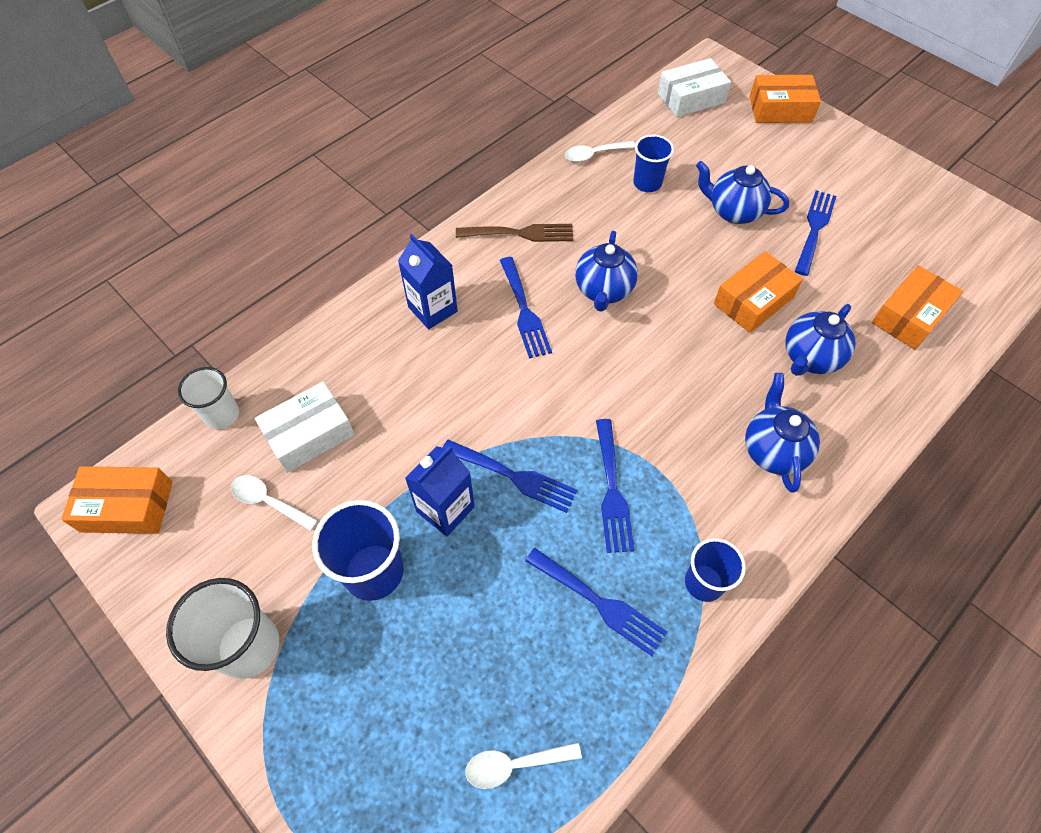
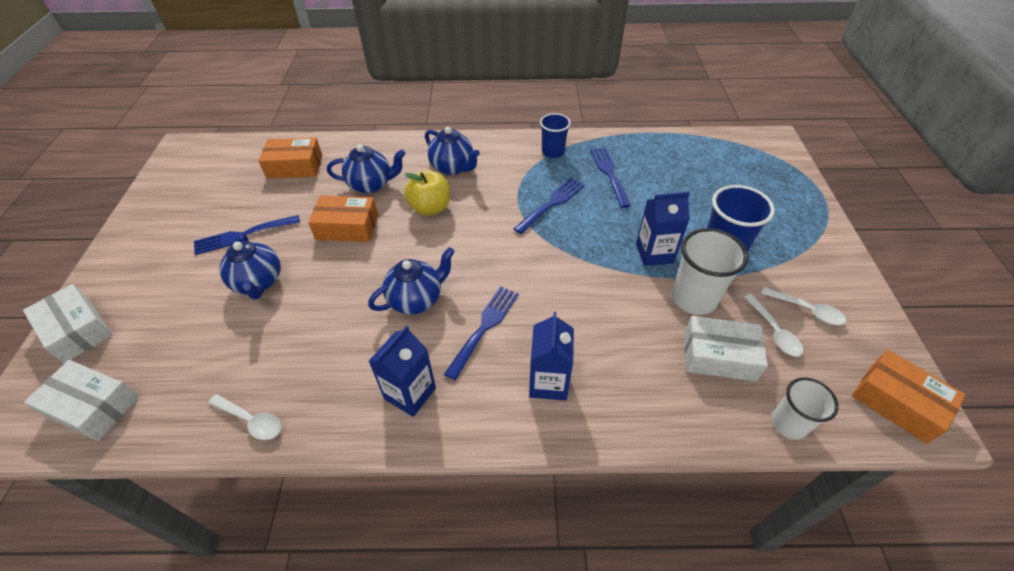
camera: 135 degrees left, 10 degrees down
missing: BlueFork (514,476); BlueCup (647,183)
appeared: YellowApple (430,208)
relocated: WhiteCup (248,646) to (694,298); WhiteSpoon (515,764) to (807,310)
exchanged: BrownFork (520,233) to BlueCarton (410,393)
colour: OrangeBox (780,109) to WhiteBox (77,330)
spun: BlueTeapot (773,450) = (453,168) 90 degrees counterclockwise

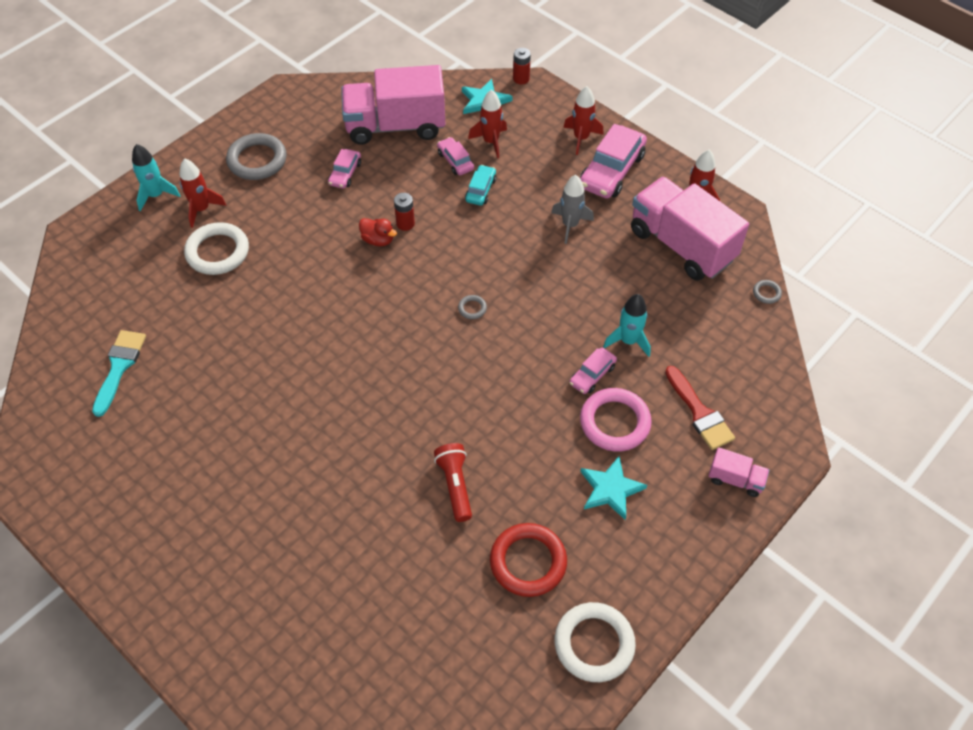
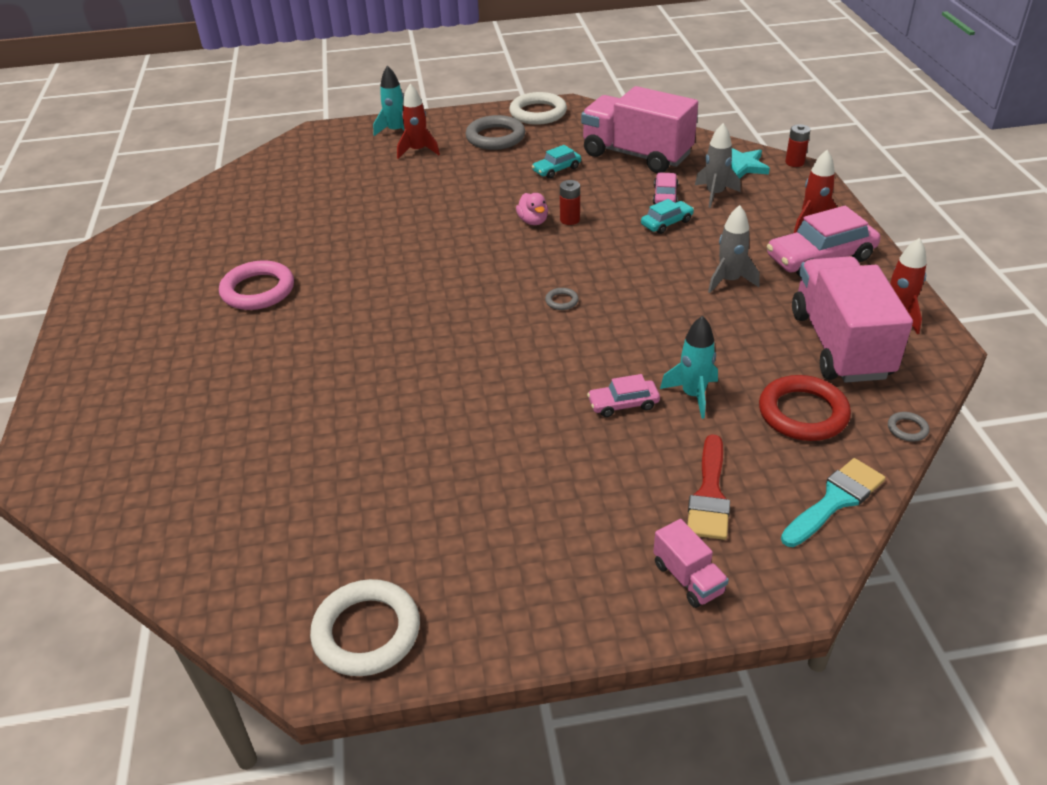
camera: 40 degrees right, 15 degrees down
missing: RedFlashlight (455,485); TurquoiseStar (610,489)
relocated: TurquoiseBrush (119,367) to (835,500); WhiteRing (217,252) to (538,113); RedRing (528,562) to (803,413); PinkRing (614,422) to (258,290)
colour: PinkCar (345,173) to TurquoiseCar (556,169); RedDuck (378,240) to PinkDuck (533,221); RedRocket (491,142) to GreyRocket (714,194)

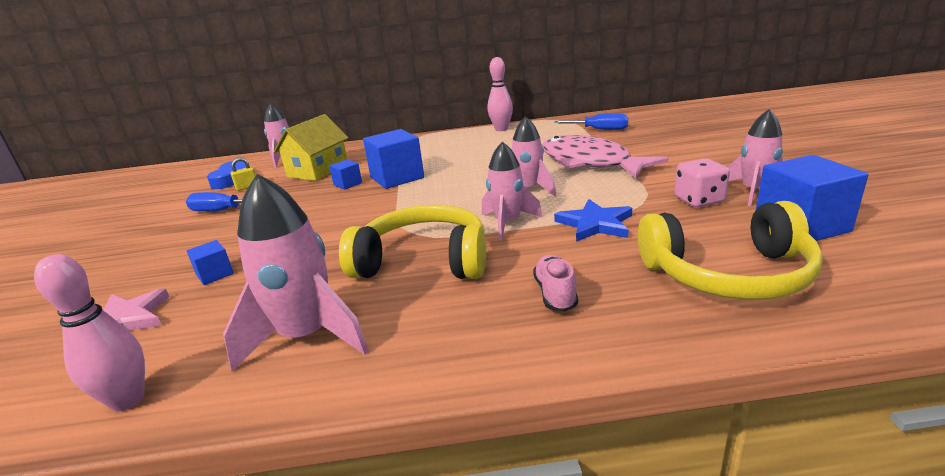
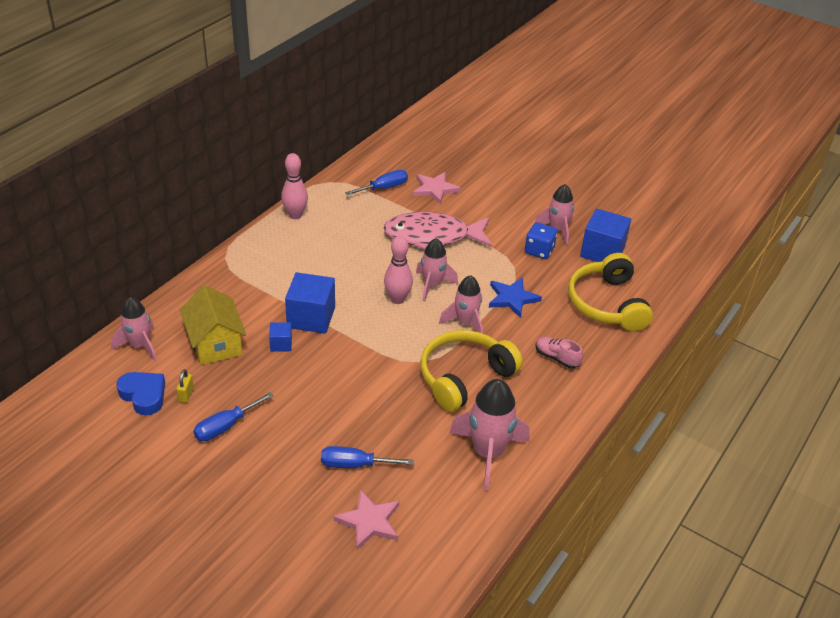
camera: 55 degrees left, 15 degrees up
appeared: PinkStar (434,189)
relocated: PinkBowlingPin (128,400) to (397,299)
exchanged: BlueCube (215,274) to BlueScrewdriver (355,465)
colour: PinkDice (699,200) to BlueDice (539,251)
spun: YellowHeadphones (728,274) = (607,304) 135 degrees clockwise

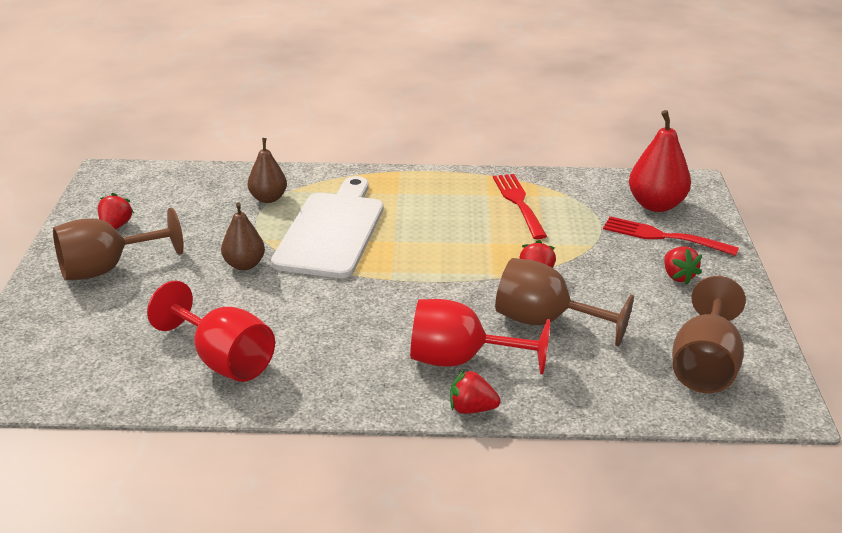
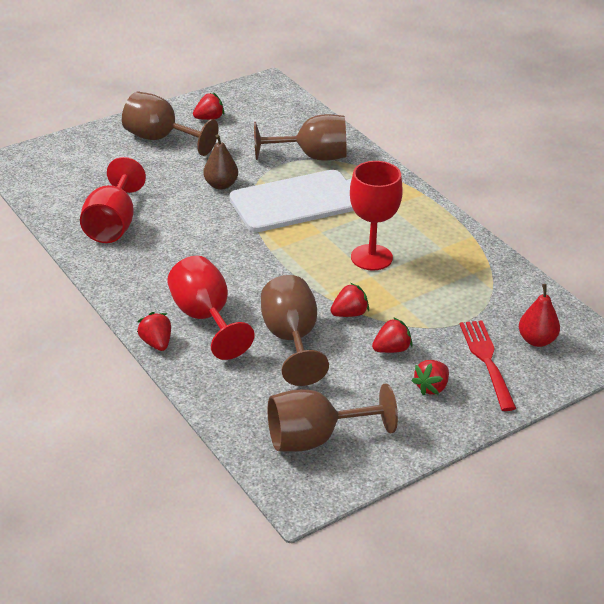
camera: 55 degrees right, 5 degrees up
missing: RedFork (519,203)
appeared: RedGoblet (371,257); RedStrawberry (391,349)
exchanged: BrownPear (268,198) to BrownGoblet (312,156)
size: RedPear (656,205) = (536,340) x0.65

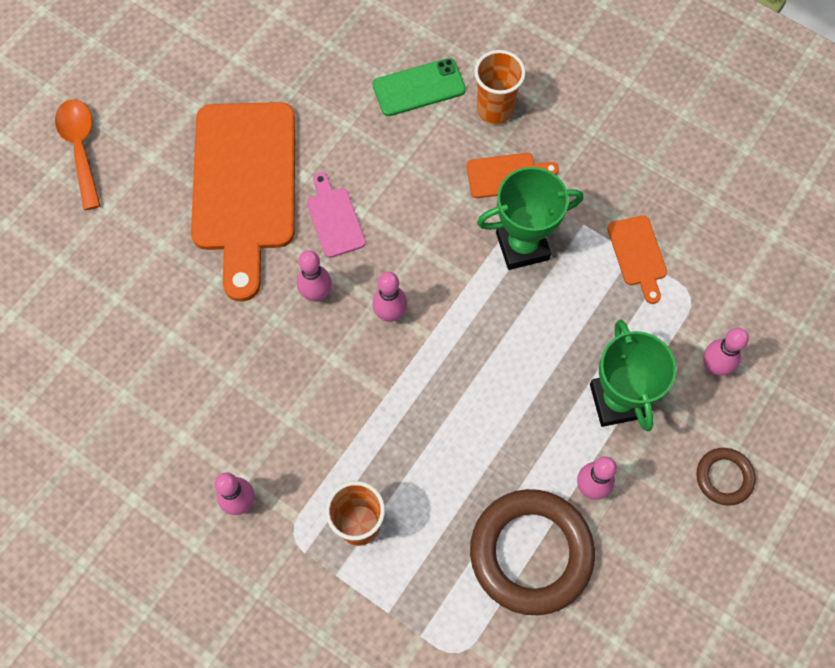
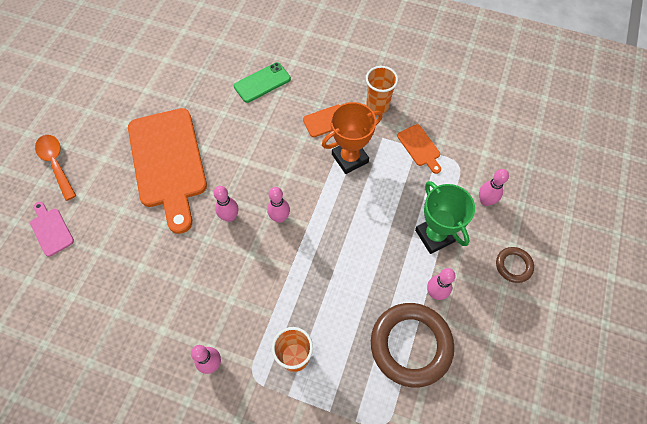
camera: 15 degrees left, 5 degrees down
relocated: PinkCuttingBoard (334,219) to (51,230); OrangeCup (495,109) to (377,106)
colour: GreenTrophy (522,246) to OrangeTrophy (350,158)

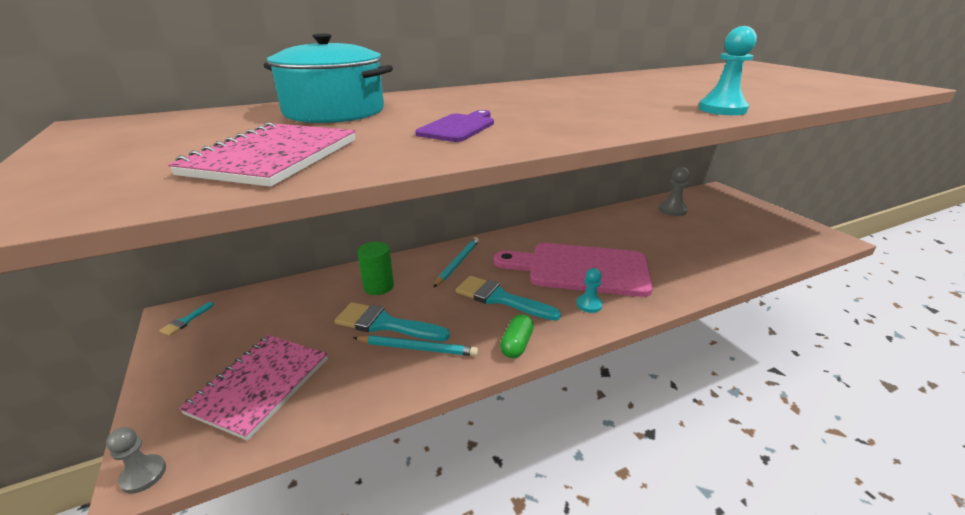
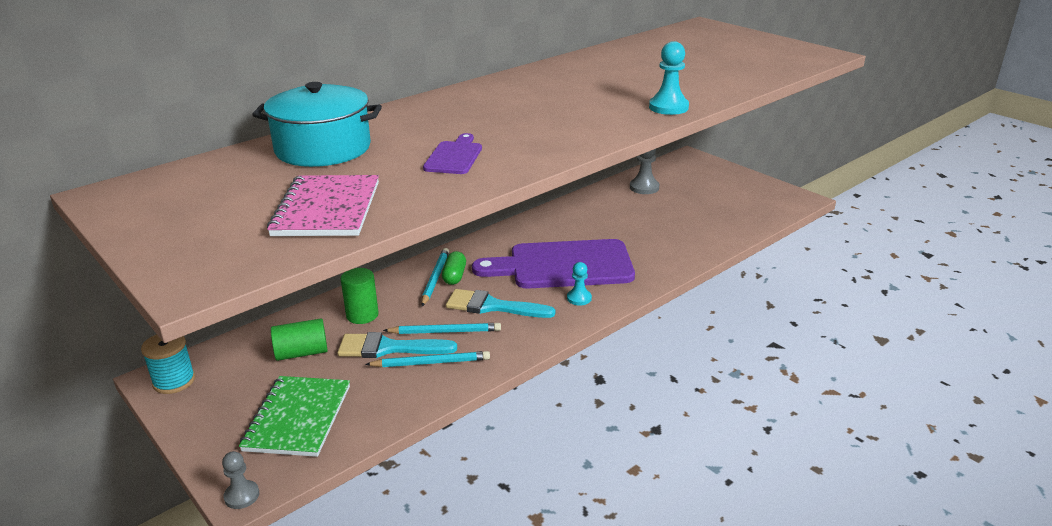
camera: 15 degrees left, 0 degrees up
appeared: GreenCylinder (302,353); TurquoisePencil (445,332)
relocated: GreenCapsule (516,344) to (454,276)
exchanged: TurquoiseBrush (185,321) to TurquoiseSpool (174,381)
colour: PinkNotebook (260,385) to GreenNotebook (298,418); PinkCuttingBoard (581,269) to PurpleCuttingBoard (563,265)

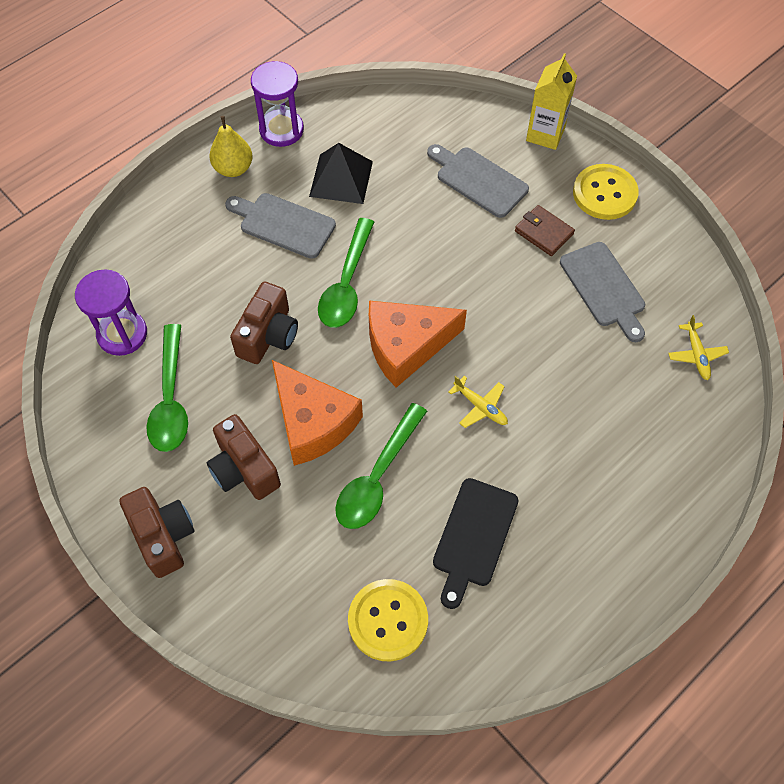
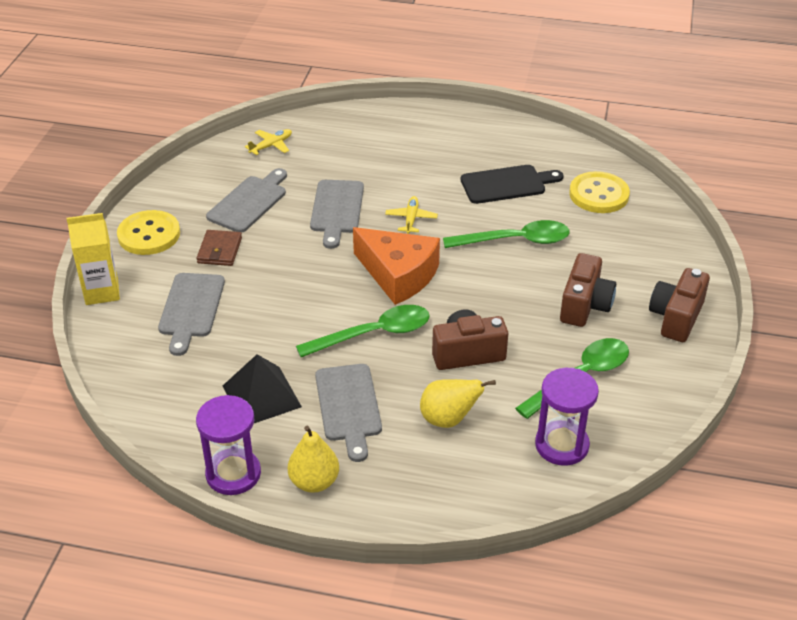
camera: 125 degrees left, 20 degrees down
missing: OrangeCheese (313,422)
appeared: GreyCuttingBoard (337,210); YellowPear (448,419)

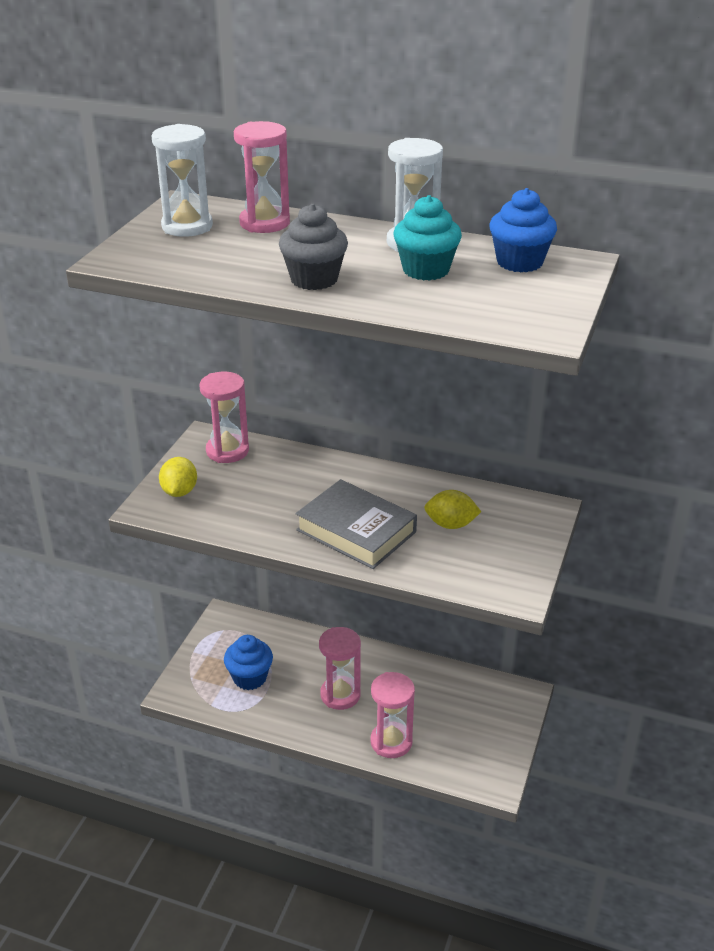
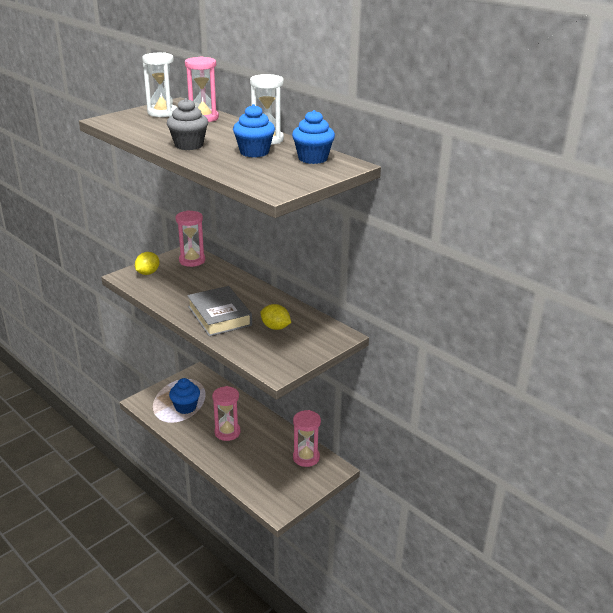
camera: 25 degrees right, 5 degrees down
relocated: PinkHourglass (391,742) to (306,457)
colour: TurquoiseCupcake (426,270) to BlueCupcake (254,152)

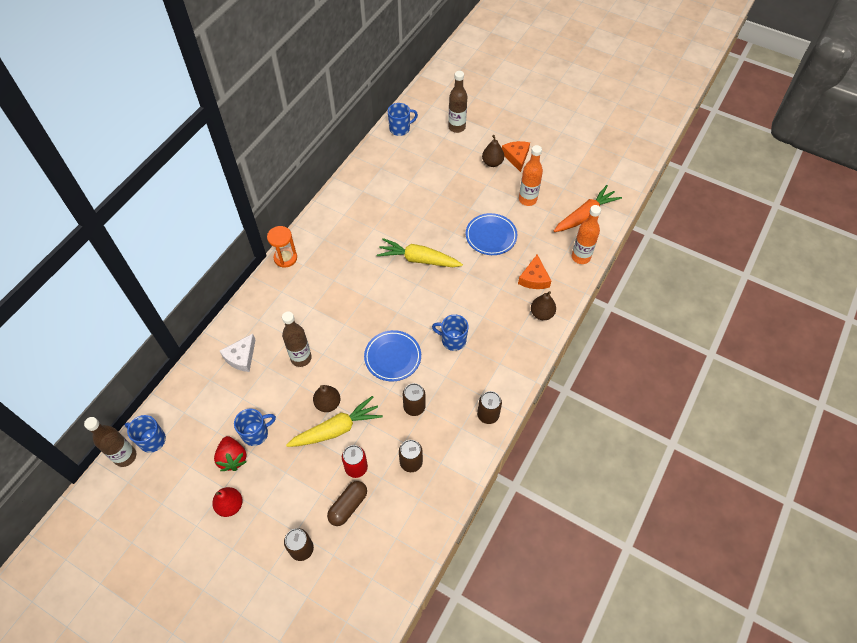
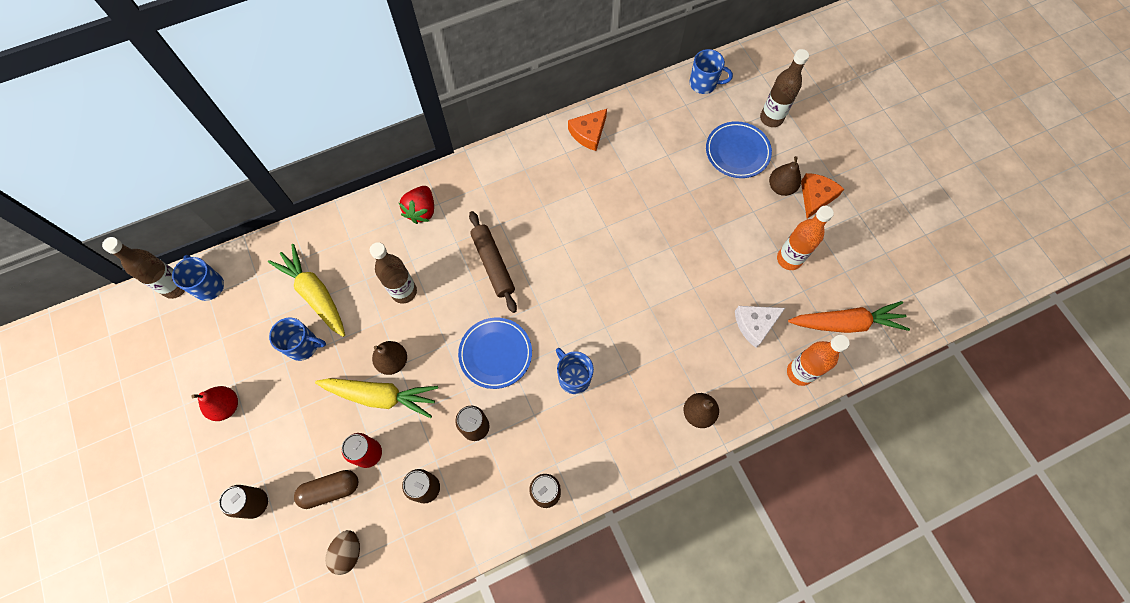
camera: 35 degrees right, 10 degrees up
missing: OrangeHourglass (285,258)
appeared: BrownEgg (348,552); BrownRollingPin (493,264)
relocated: RedStrawberry (233,458) to (421,211); WhiteCheese (241,357) to (755,324); YellowCarrot (418,259) to (314,294); BluePlate (491,236) to (737,152); OrangeCheese (534,278) to (588,133)

